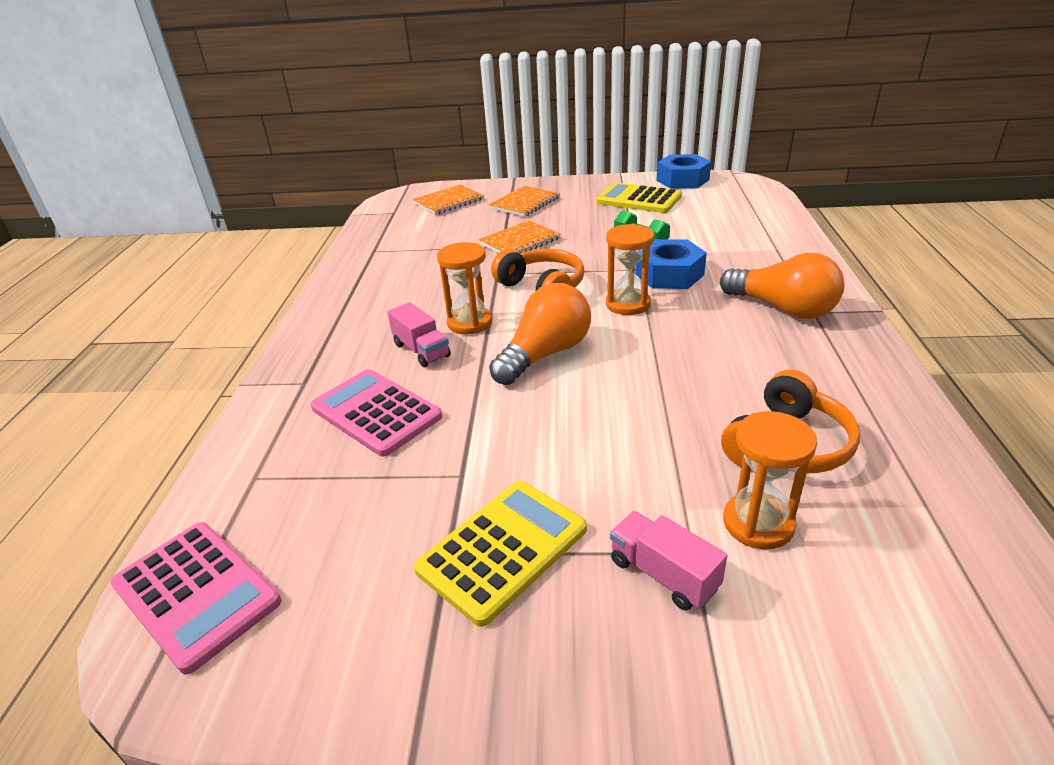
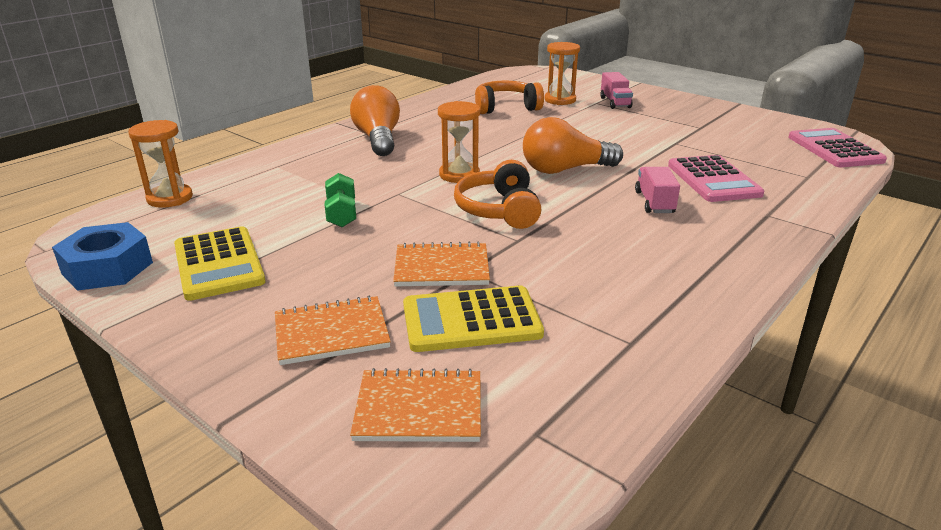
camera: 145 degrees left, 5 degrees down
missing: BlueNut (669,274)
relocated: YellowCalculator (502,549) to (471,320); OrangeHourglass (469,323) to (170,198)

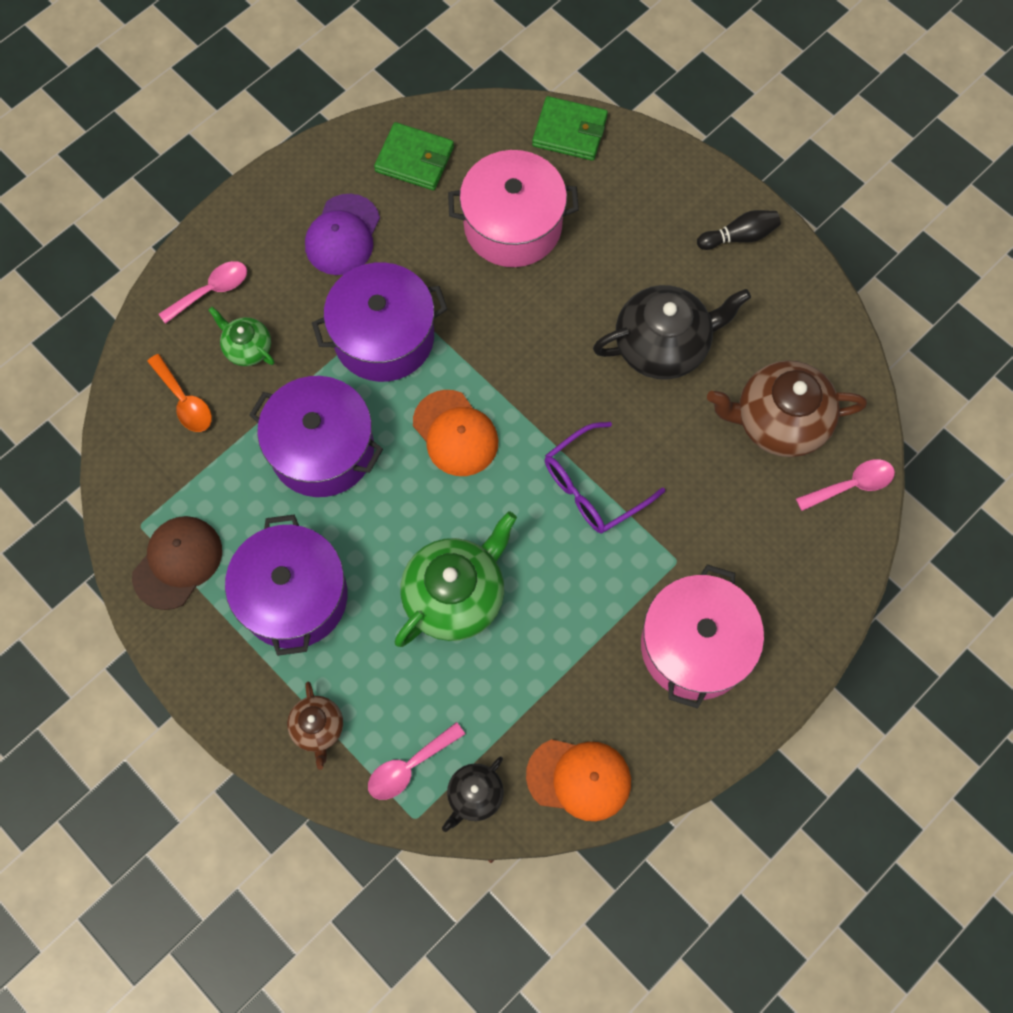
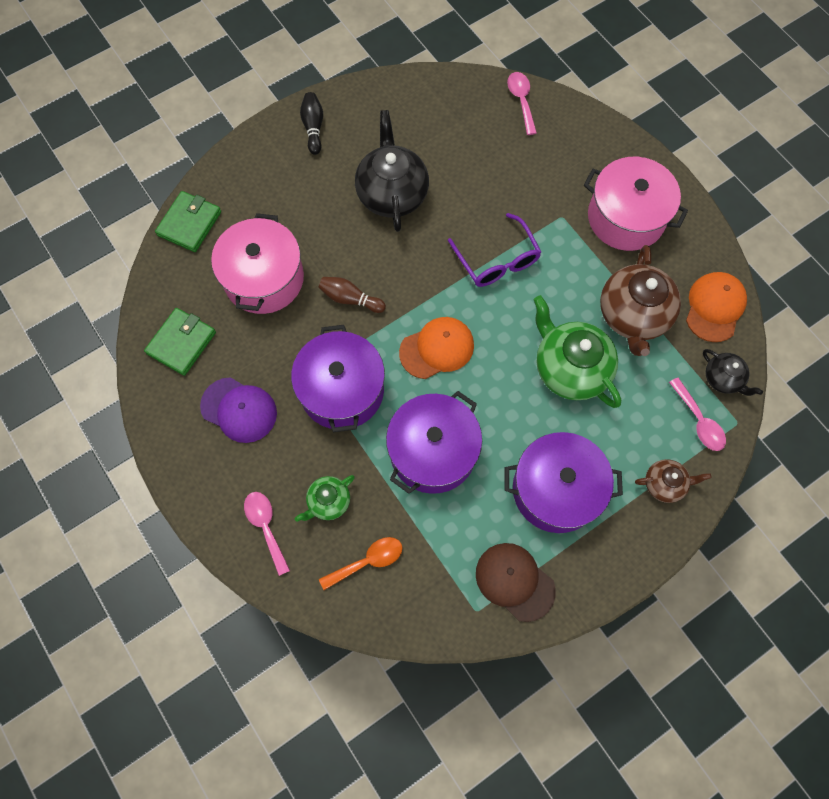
camera: 80 degrees left, 0 degrees up
appeared: BrownBowlingPin (350,299)
relocated: BrownTeapot (779,421) to (632,315)

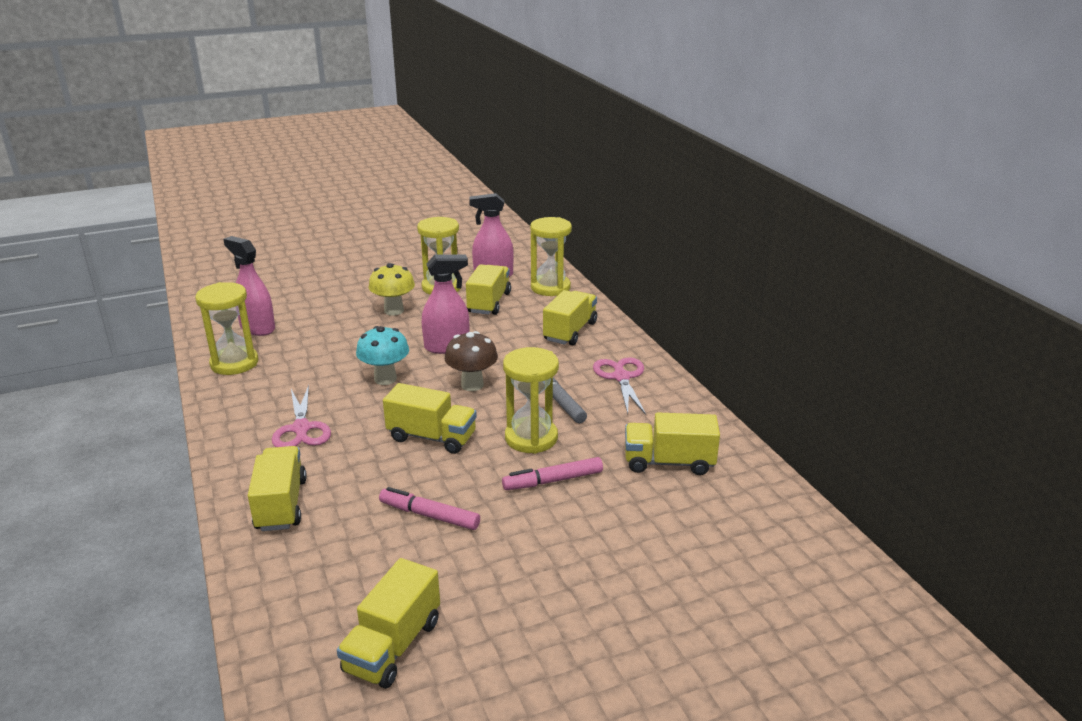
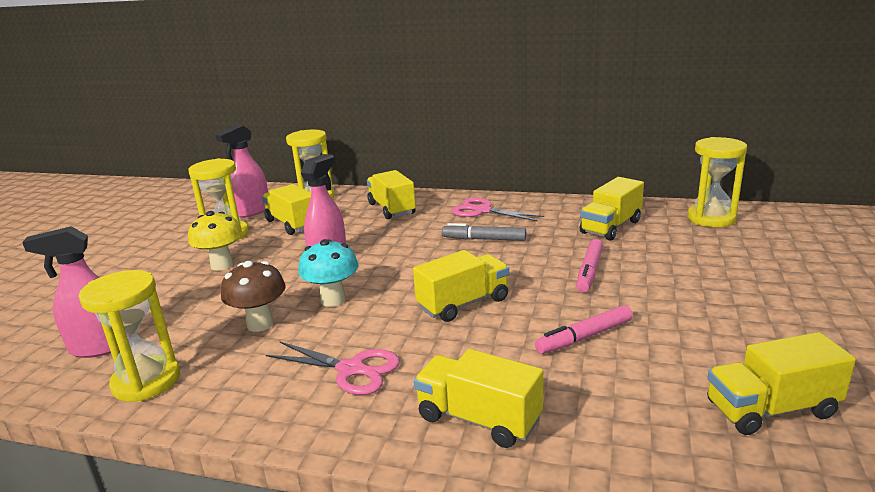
camera: 50 degrees left, 5 degrees down
relocated: BrownMushroom (472,385) to (260,324); YellowHourglass (531,438) to (711,218)
spun: YellowTruck (393,646) = (771,409) 105 degrees clockwise

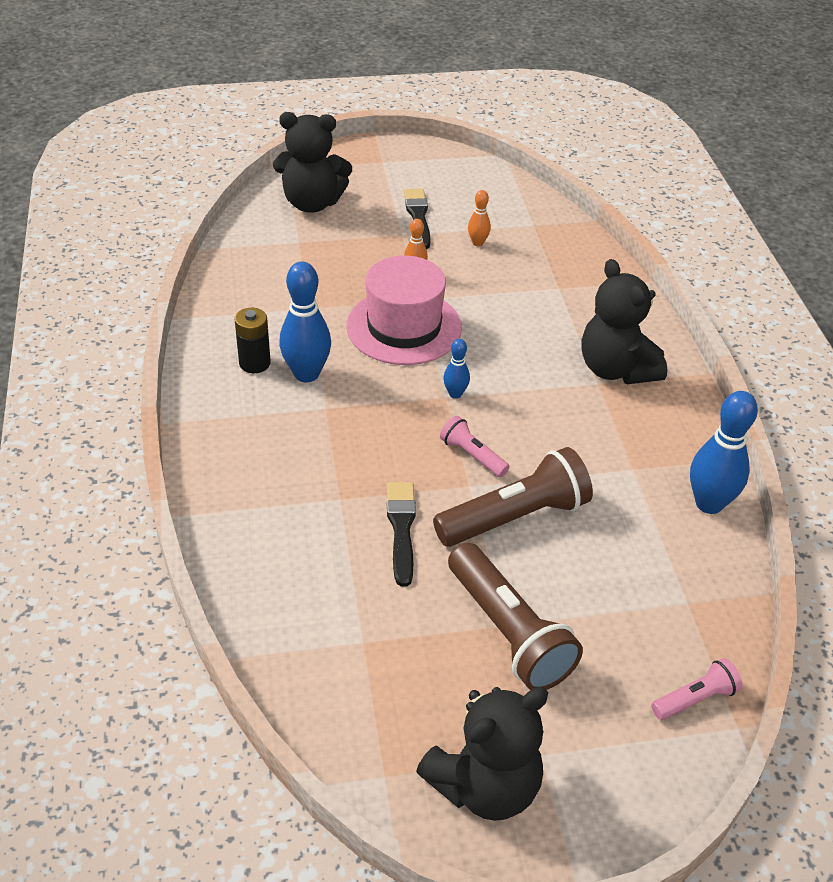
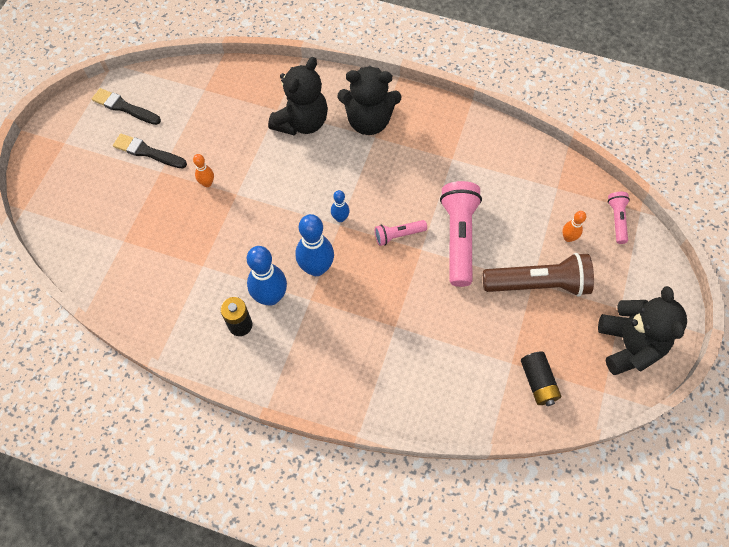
camera: 60 degrees left, 20 degrees up
missing: PinkHat (404,327)
appeared: BlackBattery (538,382)
relocated: BlackTeddyBear (312,203) to (302,122); BlackBrush (401,528) to (124,107); OrangeBowlingPin (477,243) to (568,238); BlueBowlingPin (709,503) to (316,268)
colour: BrownFlashlight (515,517) to PinkFlashlight (458,238)

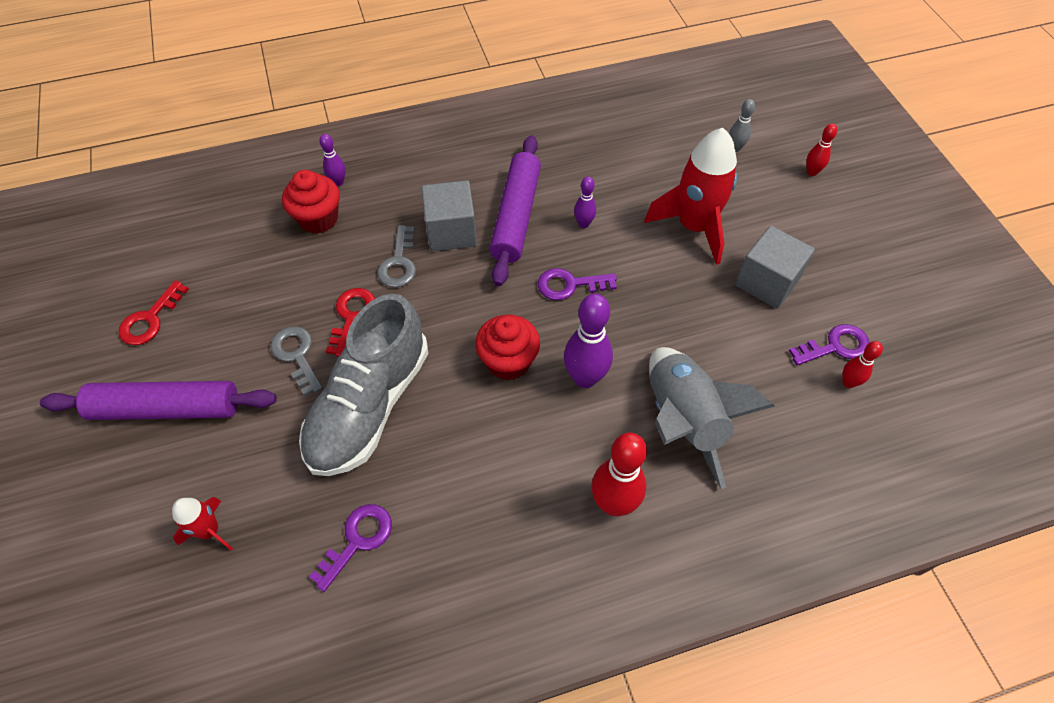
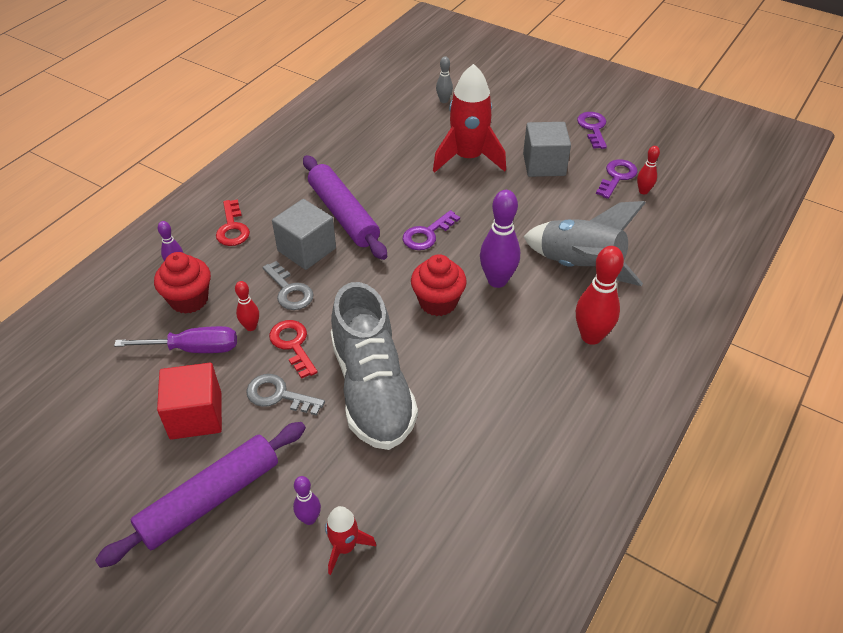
camera: 40 degrees left, 10 degrees down
appeared: PurpleScrewdriver (194,349); RedCube (196,415)
relocated: RedKey (150,319) to (232,228); PurpleKey (357,540) to (593,128); PurpleBowlingPin (583,224) to (309,519); RedBowlingPin (811,172) to (251,327)

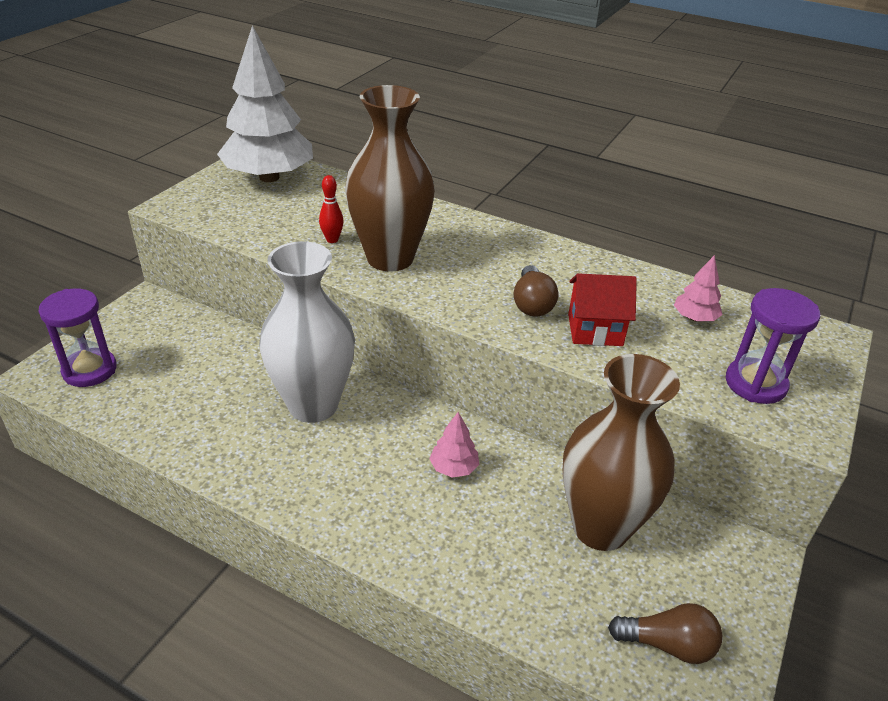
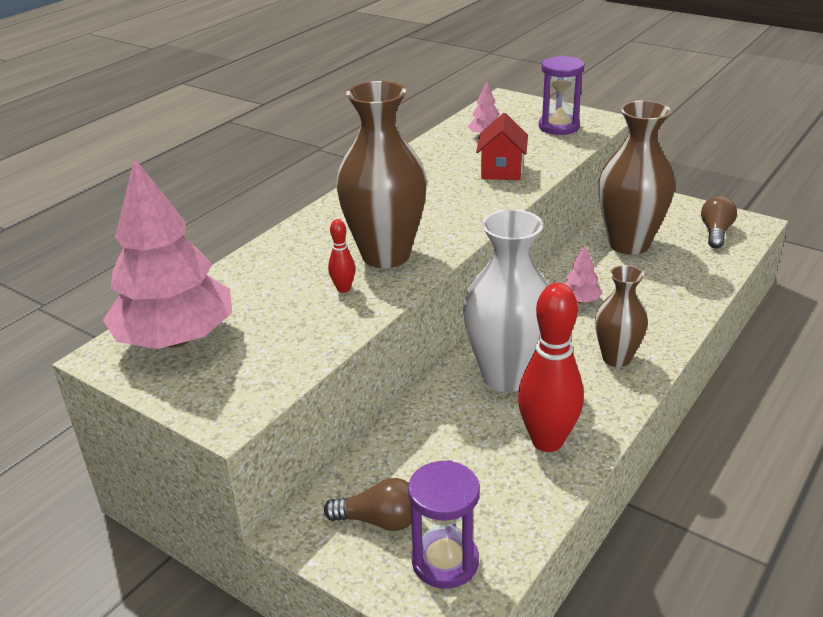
camera: 80 degrees left, 5 degrees down
appeared: RedBowlingPin (547,441); BrownVase (616,358)
relocated: BrownLightBulb (532,303) to (379,520)
colour: WhiteTree (269,177) to PinkTree (176,339)

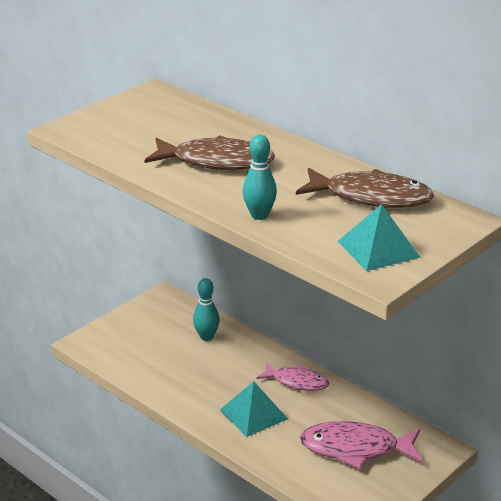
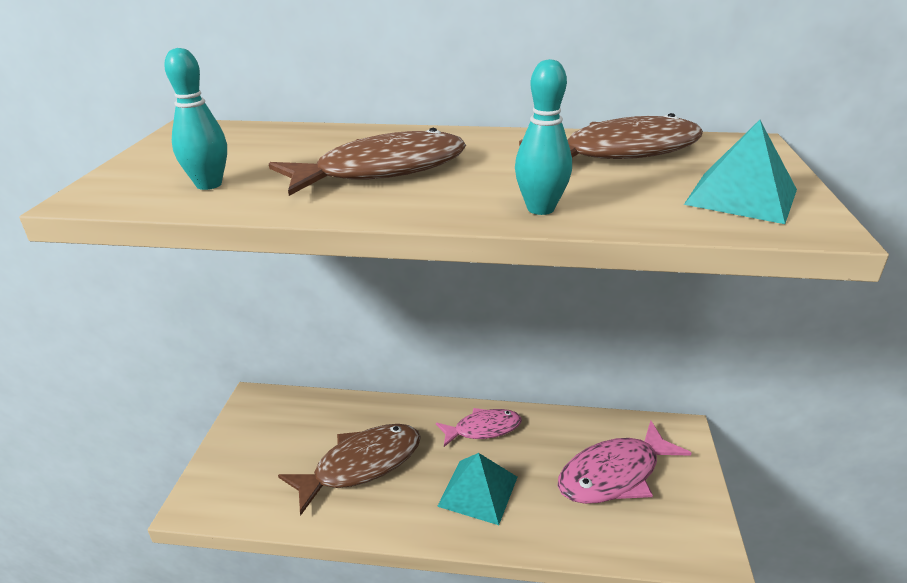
camera: 35 degrees left, 0 degrees up
appeared: BrownFish (361,465)
relocated: TurquoiseBowlingPin (206,337) to (209,185)

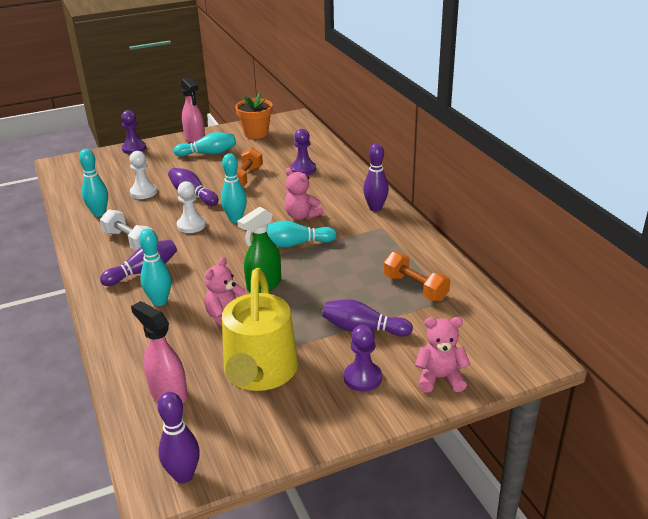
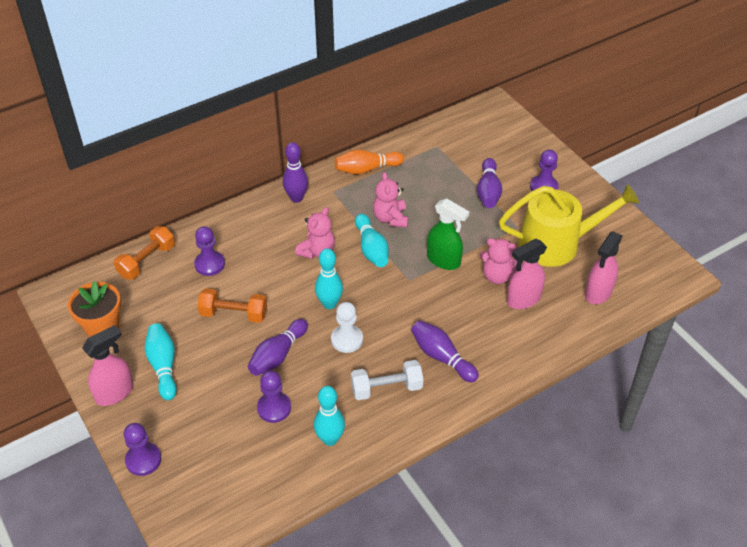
camera: 100 degrees left, 15 degrees up
missing: TurquoiseBowlingPin (160,301); PurpleBowlingPin (183,476)
appeared: OrangeBowlingPin (367,169); PinkSprayBottle (523,299)
relocated: OrangeDumbbell (415,288) to (147,261); PinkTeddyBear (440,378) to (390,218)
colour: WhitePawn (143,192) to PurplePawn (274,408)
spun: WhiteDumbbell (129,241) = (386,388) 45 degrees clockwise

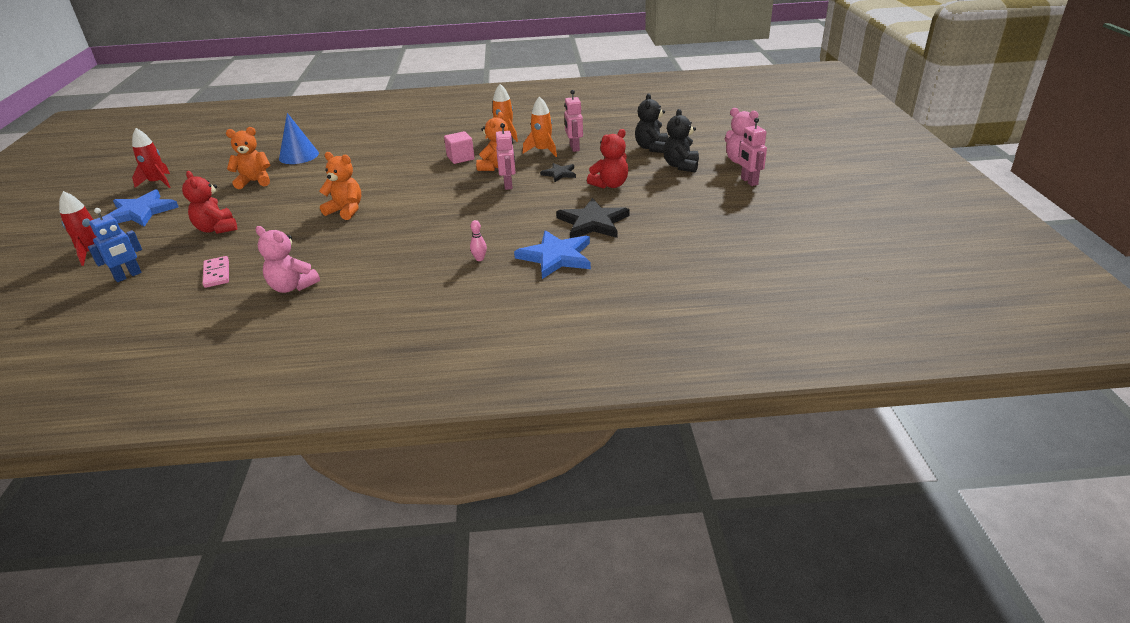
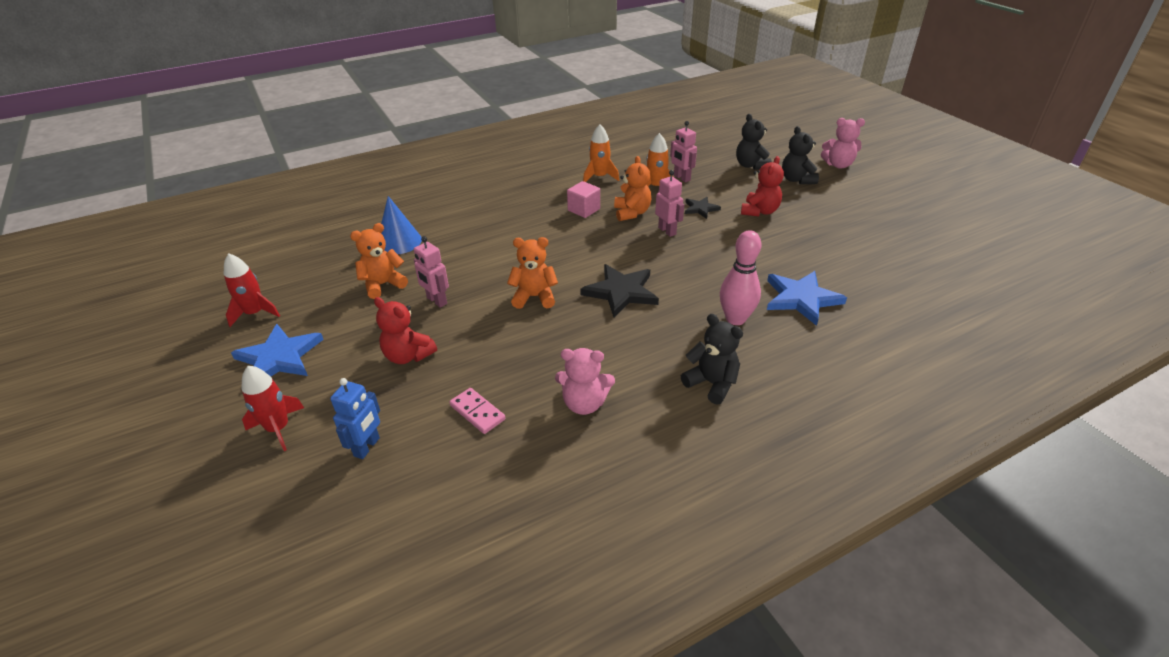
camera: 25 degrees left, 5 degrees up
appeared: BlackTeddyBear (711,383)
relocated: BlackStar (593,222) to (621,292); PinkRobot (749,181) to (436,301)
size: PinkBowlingPin (479,259) = (735,319) x2.26

